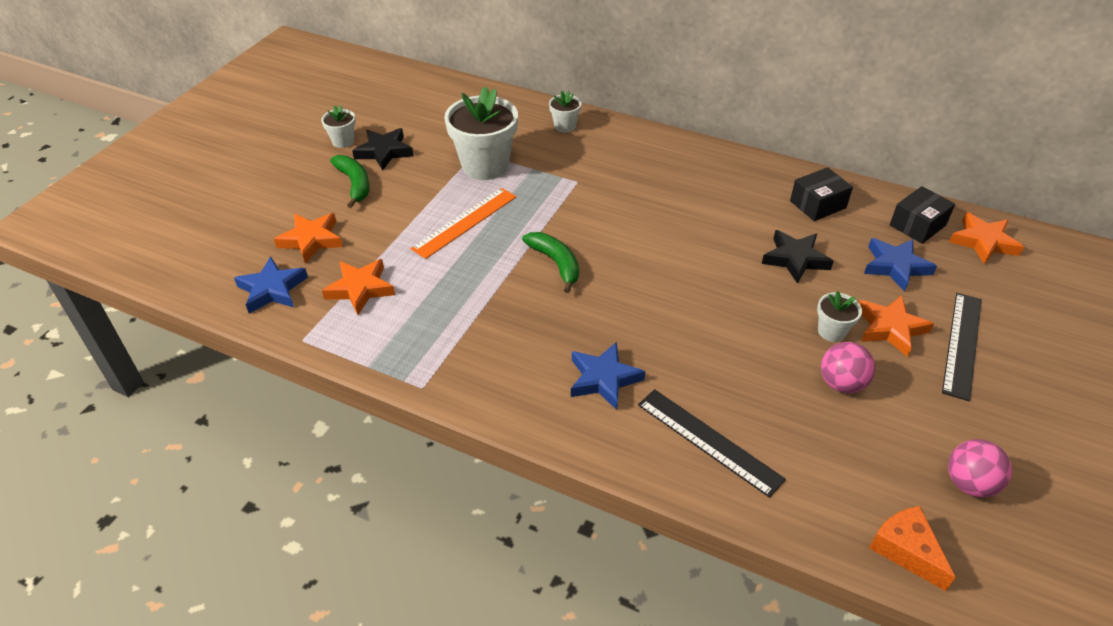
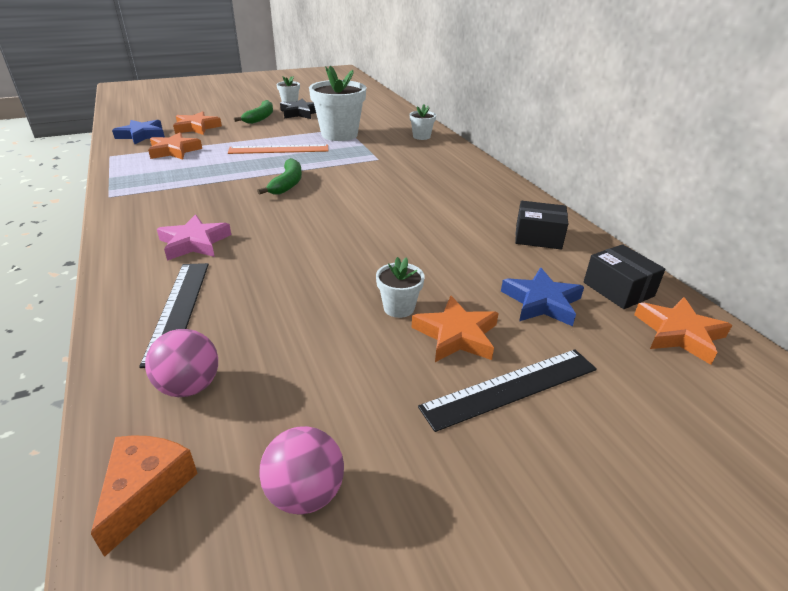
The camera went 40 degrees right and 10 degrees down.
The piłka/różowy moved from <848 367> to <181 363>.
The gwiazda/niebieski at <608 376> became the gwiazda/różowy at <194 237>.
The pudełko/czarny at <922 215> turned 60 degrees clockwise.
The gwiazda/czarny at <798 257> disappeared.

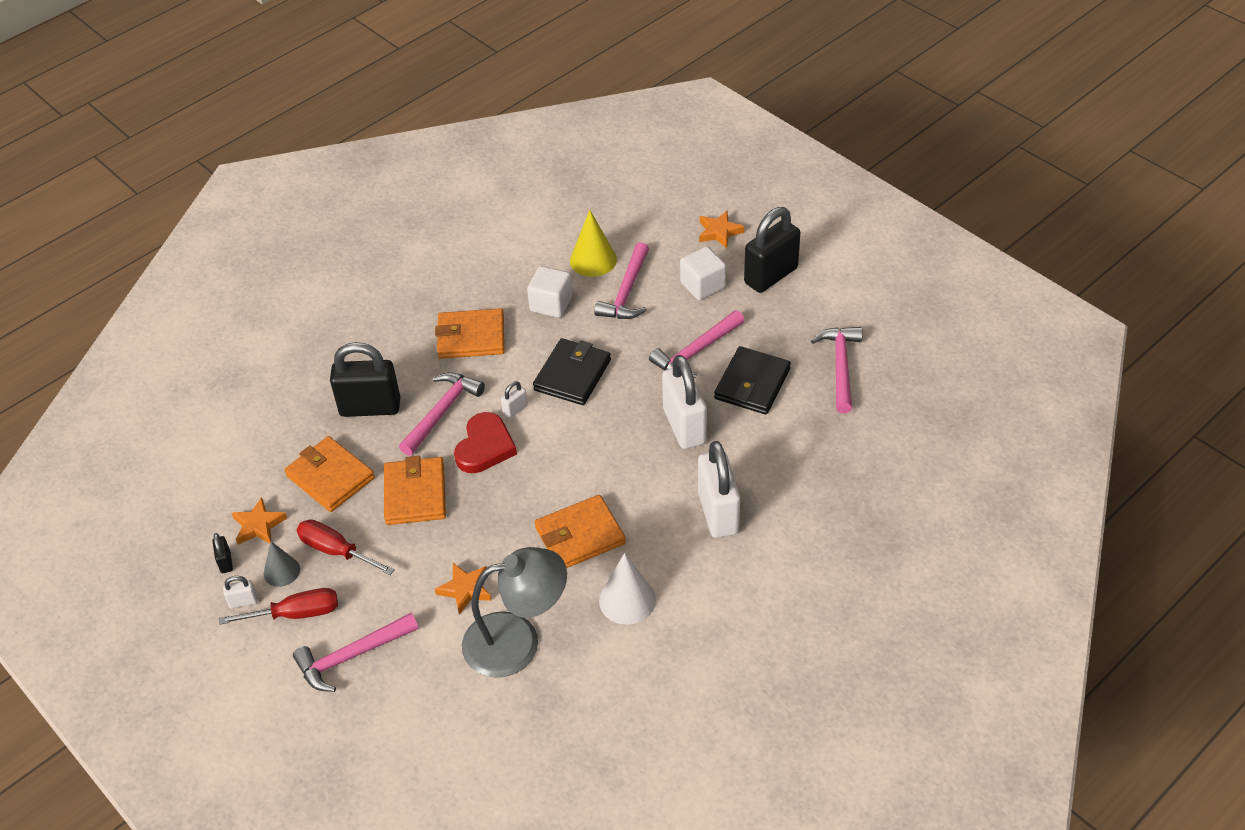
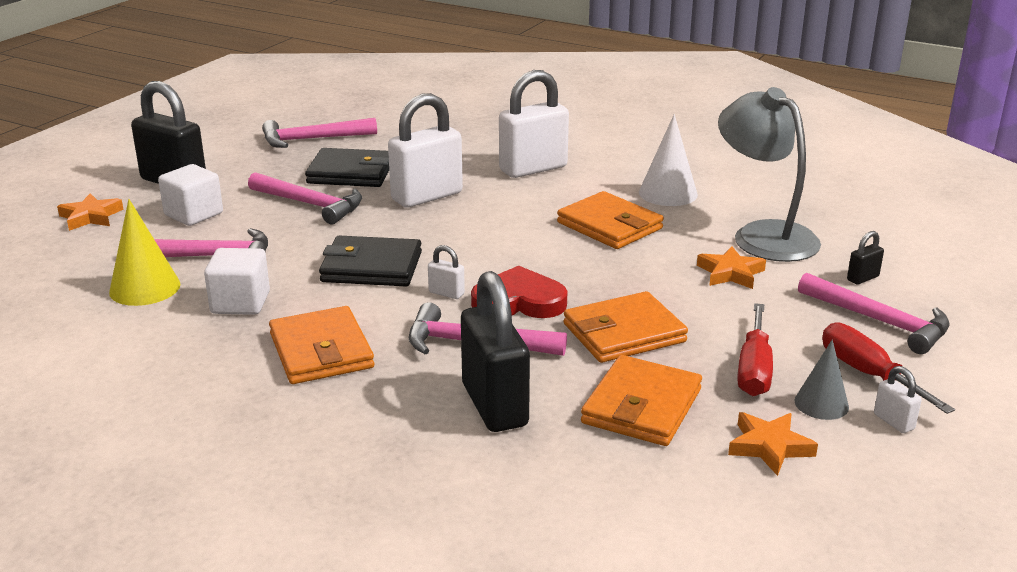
The camera went 110 degrees left and 20 degrees down.
The kłódka/czarny moved from <222 553> to <865 258>.

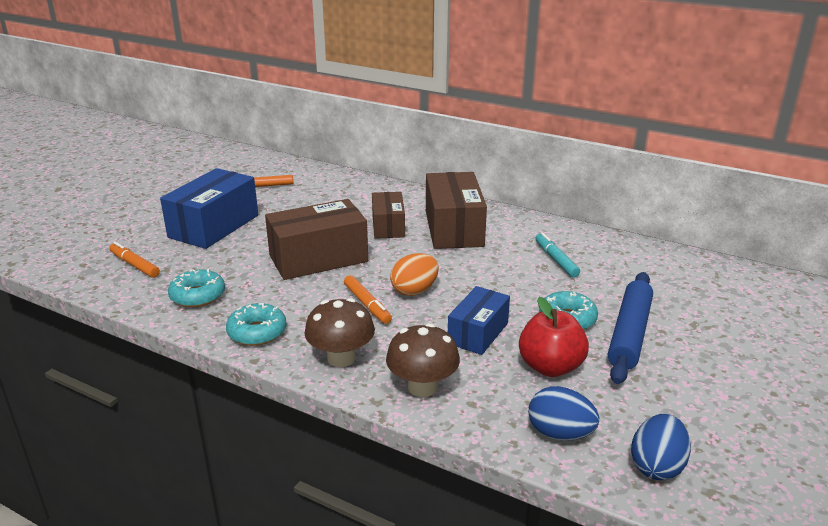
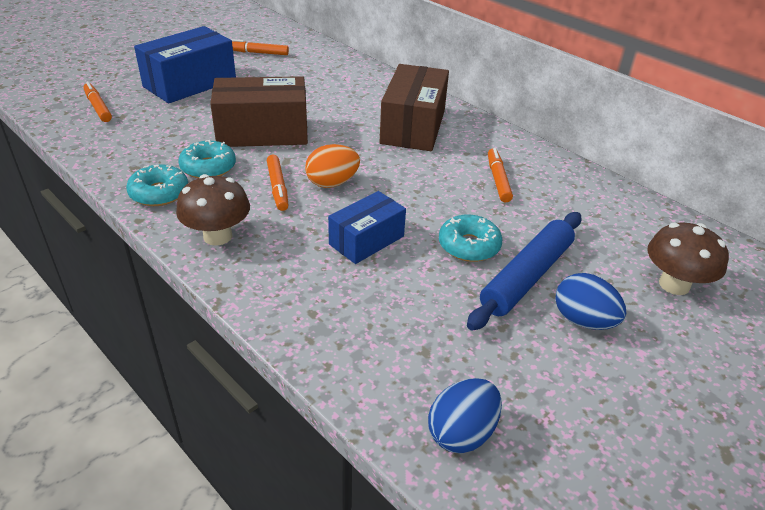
The camera went 15 degrees right and 10 degrees up.
The donut/turkusowy moved from <196 288> to <207 159>.
The flamaster/turkusowy at <557 255> became the flamaster/pomarańczowy at <500 175>.
The jajko/niebieski moved from <563 413> to <590 301>.
The grzyb/brązowy moved from <423 360> to <688 258>.
The pudełko/brązowy at <388 215> disappeared.
The jabłko/czerwony at <554 337> disappeared.

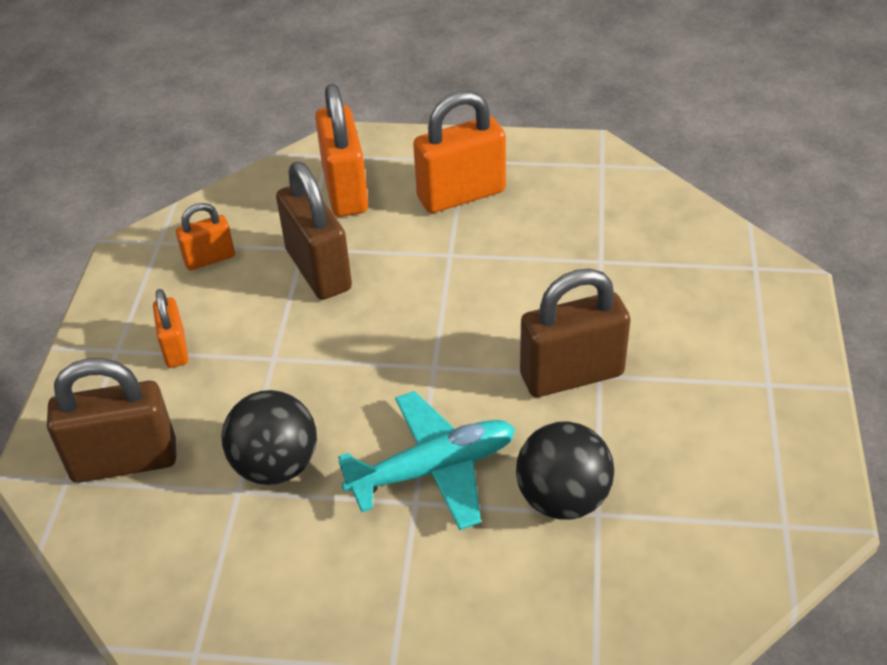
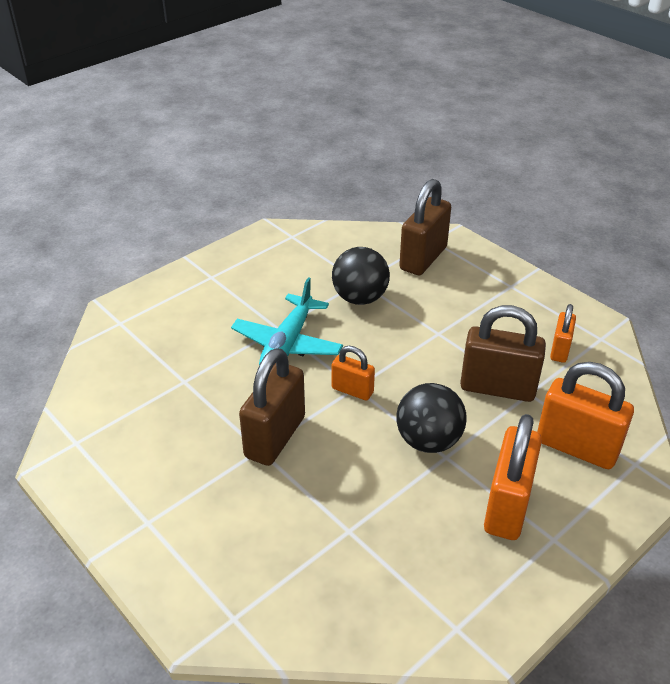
The camera went 130 degrees right and 5 degrees down.
The kłódka/pomarańczowy moved from <170 328> to <353 373>.
The piłka/czarny moved from <565 470> to <431 418>.

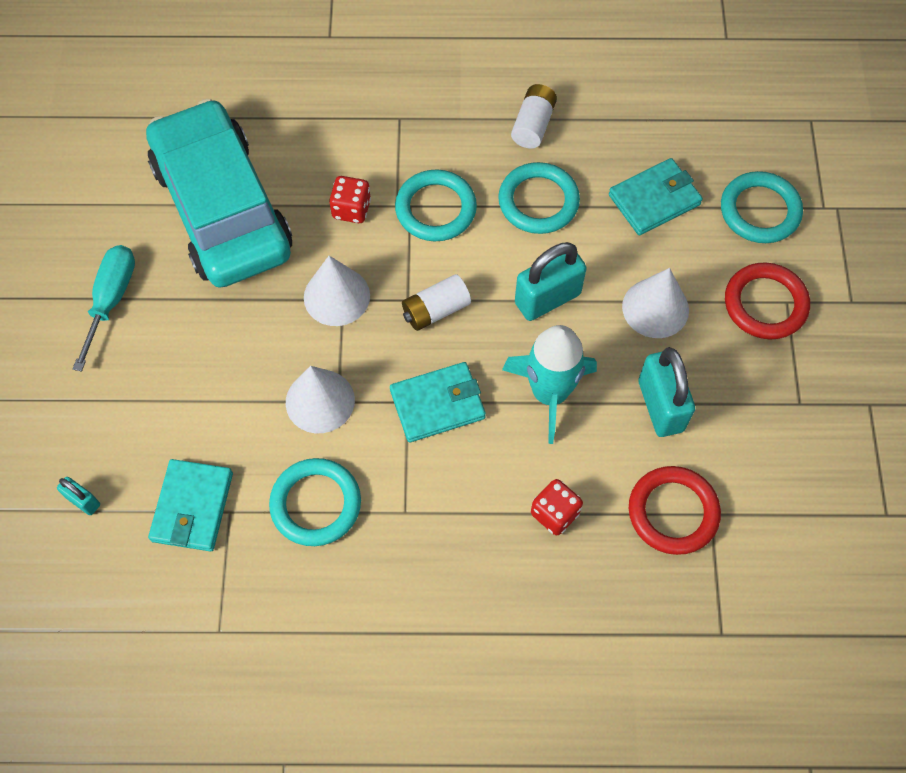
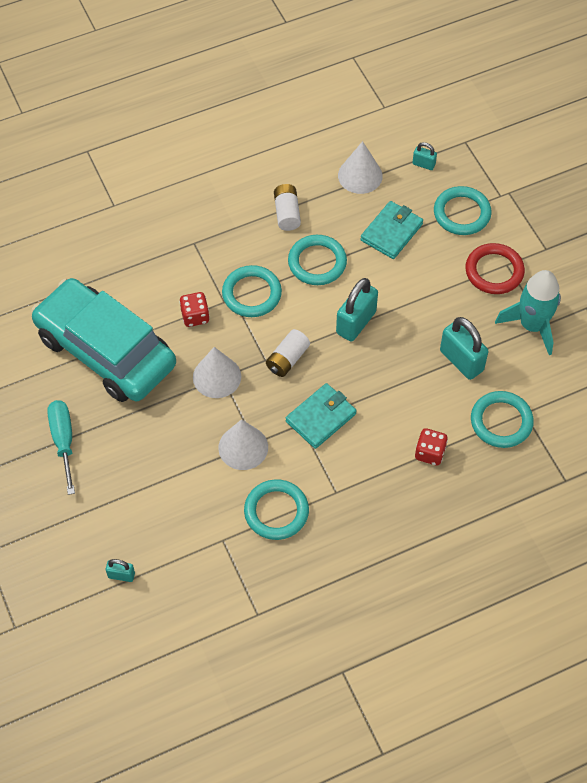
The camera went 25 degrees left and 5 degrees down.
The stożek/biały moved from <655 303> to <360 167>.
The kłódka/turkusowy at <424 156> appeared.
The pierścień/czerwony at <675 510> became the pierścień/turkusowy at <502 419>.
The rakieta/turkusowy moved from <549 384> to <528 312>.
The portfel/turkusowy at <190 505> disappeared.

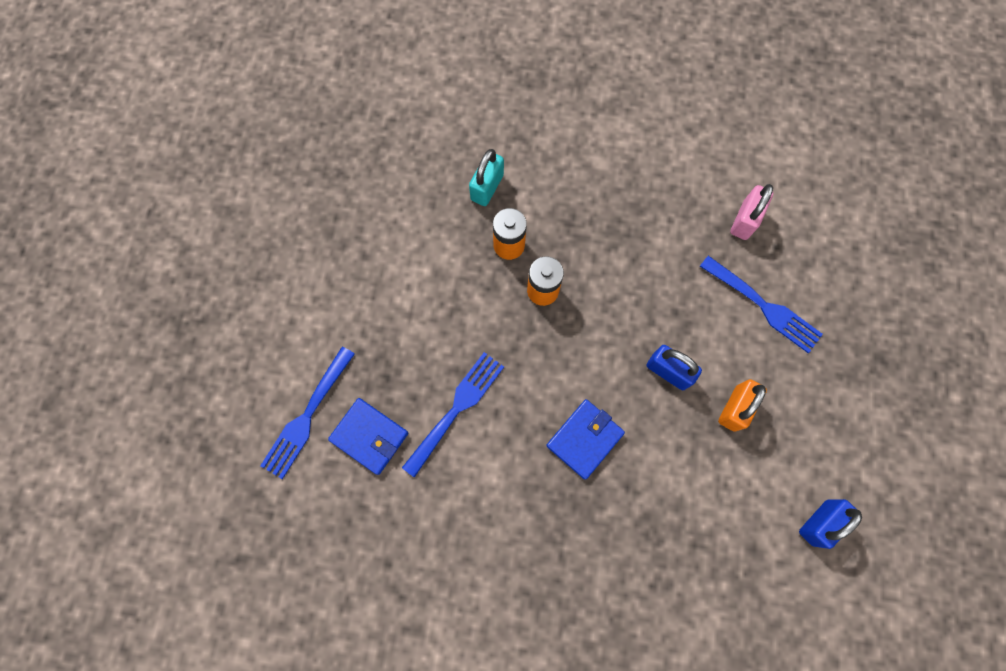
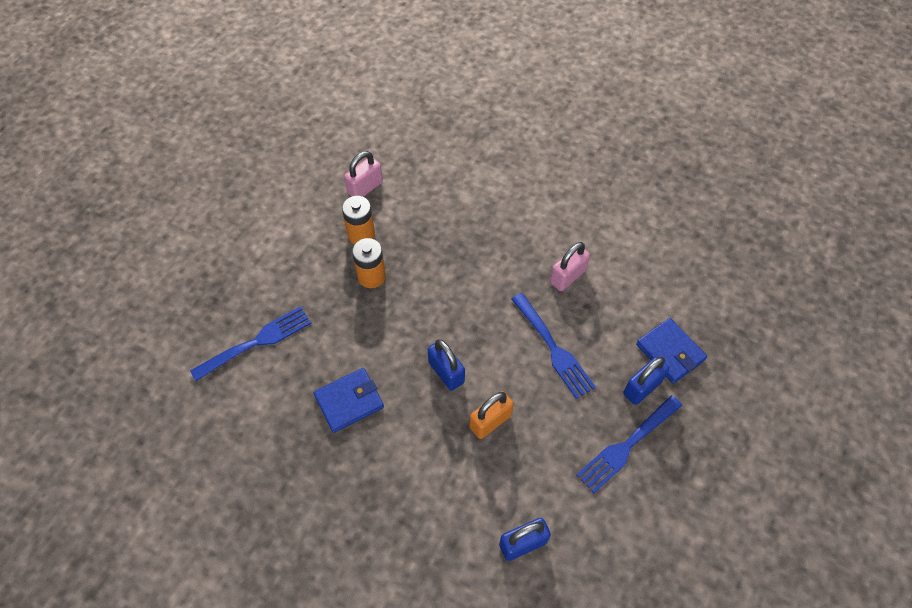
The camera went 20 degrees right and 15 degrees down.
The kłódka/turkusowy at <486 177> became the kłódka/różowy at <363 174>.
The widelec/niebieski moved from <307 412> to <629 444>.
The kłódka/niebieski at <646 381> appeared.
The portfel/niebieski moved from <368 436> to <671 350>.

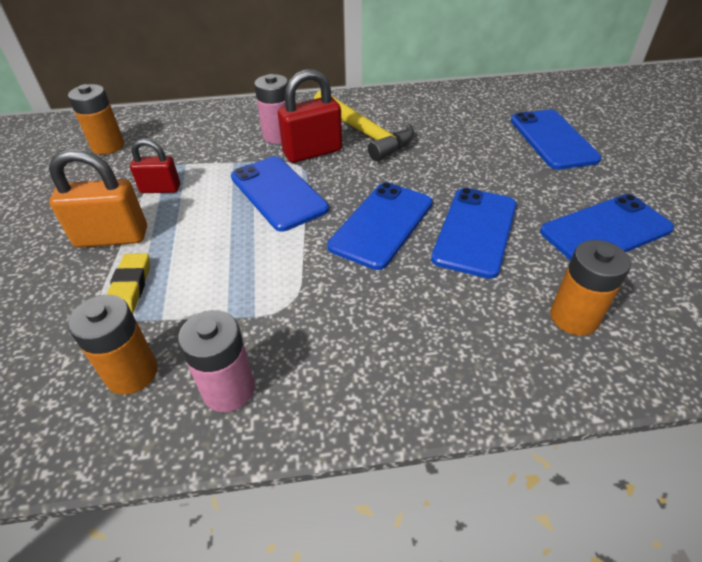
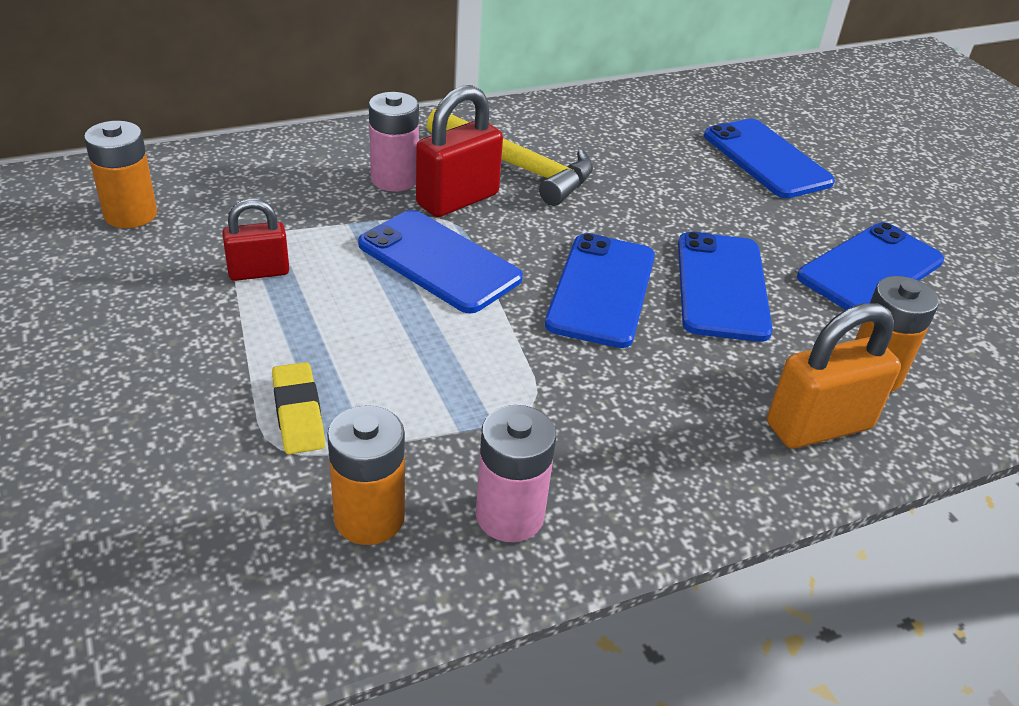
The camera went 20 degrees left and 5 degrees down.
The kłódka/pomarańczowy moved from <98 198> to <834 376>.

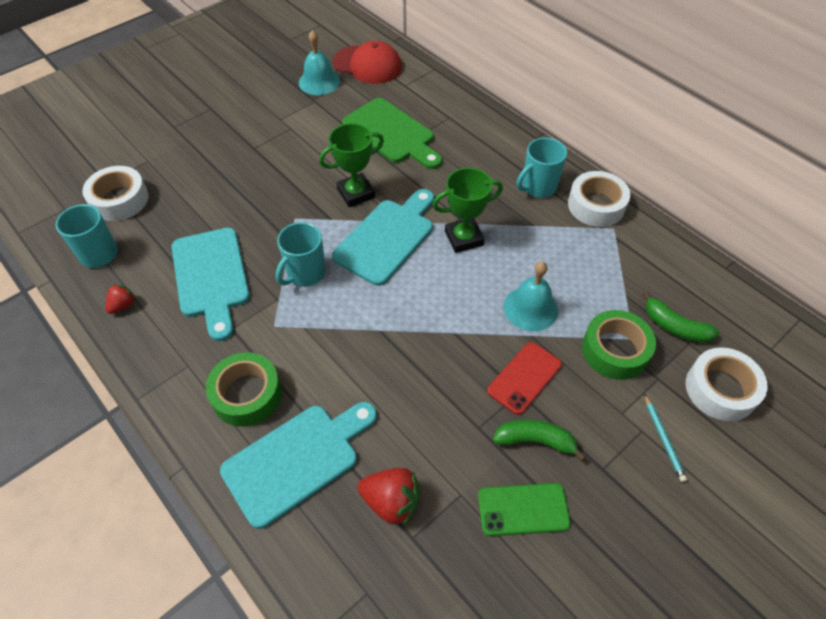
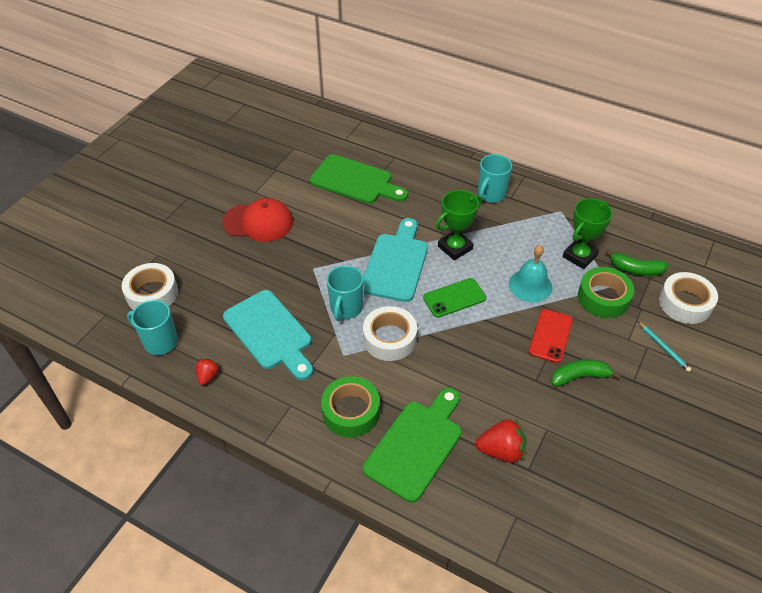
The camera went 20 degrees left and 5 degrees down.
The czapka/czerwony moved from <367 62> to <257 220>.
The taśma klejąca/biały moved from <599 199> to <390 333>.
The deska do krojenia/turkusowy at <298 465> became the deska do krojenia/zielony at <412 445>.
The telefon/zielony moved from <524 509> to <454 298>.
The puchar/zielony moved from <351 165> to <587 233>.
The dzwonek/turkusowy at <319 62> disappeared.

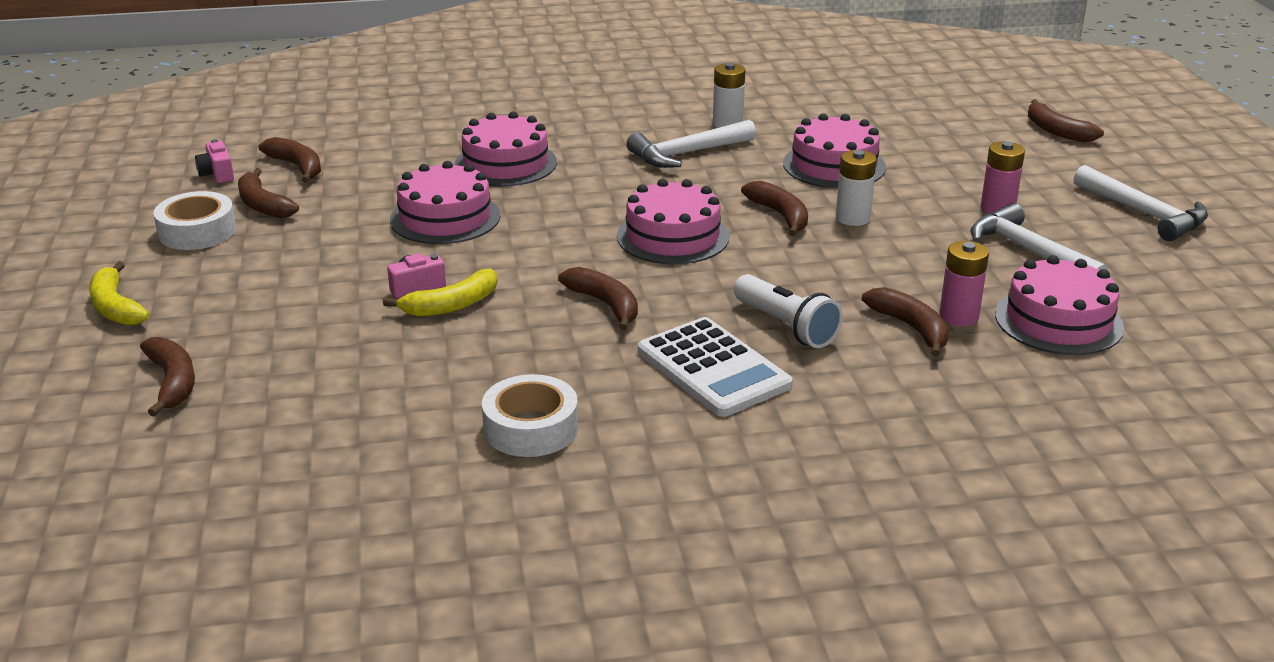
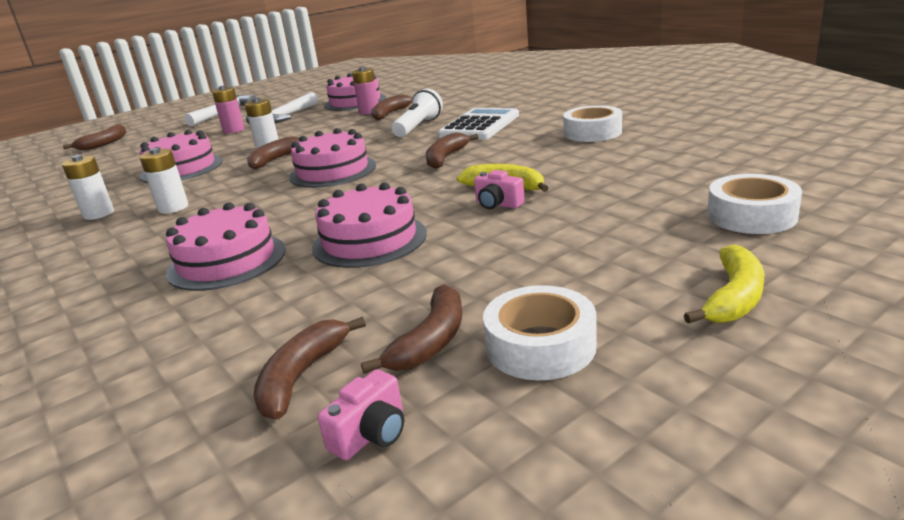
The camera went 115 degrees left and 5 degrees down.
The młotek/biały at <691 144> was replaced by the bateria/biały at <164 181>.
The banan/brązowy at <167 377> was replaced by the taśma klejąca/biały at <754 204>.

